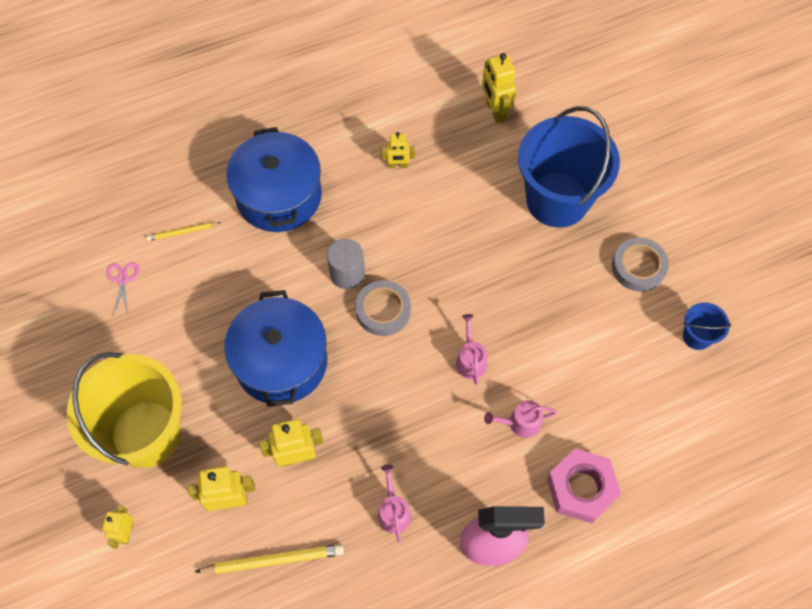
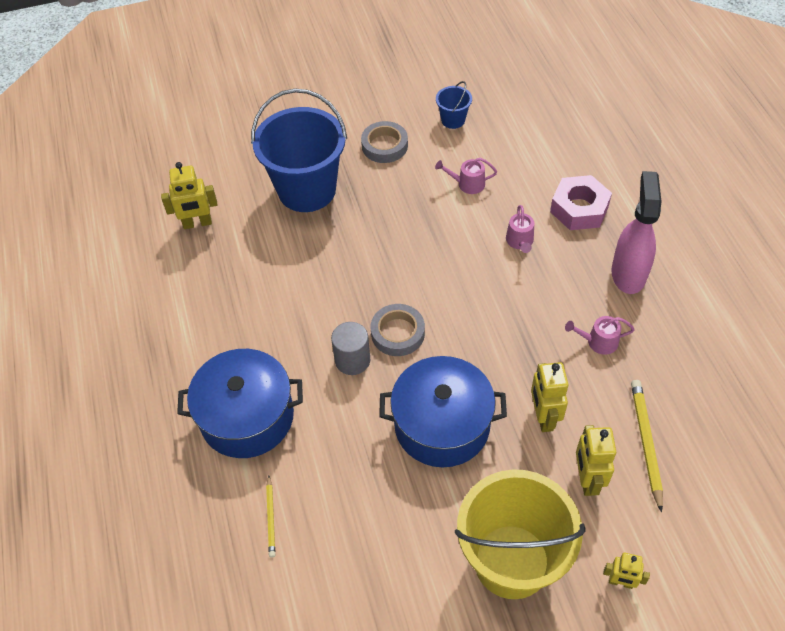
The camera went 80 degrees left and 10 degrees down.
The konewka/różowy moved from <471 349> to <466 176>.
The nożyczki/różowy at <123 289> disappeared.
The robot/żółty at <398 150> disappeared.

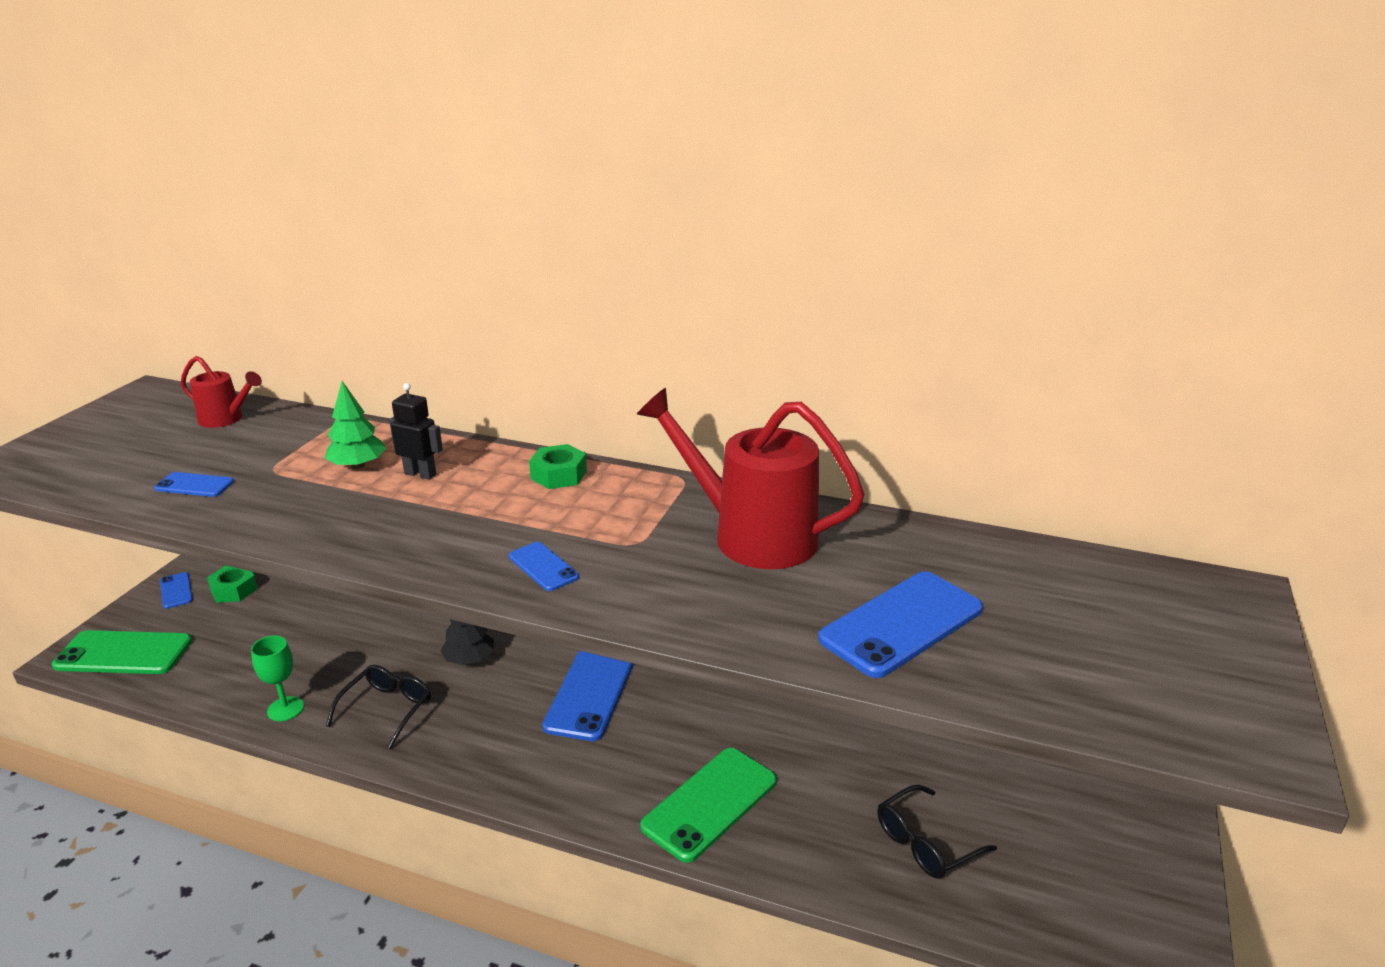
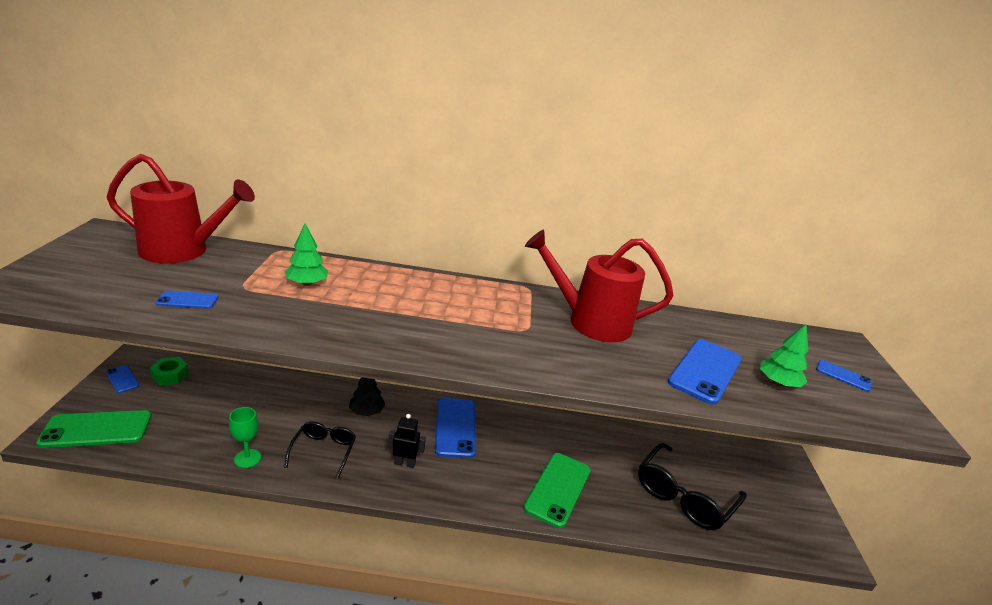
The camera went 20 degrees left and 0 degrees up.
The konewka/czerwony at <221 392> changed to 1.96 times the size.
The robot/czarny moved from <416 431> to <407 441>.
The okulary/czarny at <937 832> changed to 1.64 times the size.
The drzewko/zielony at <784 355> appeared.
The telefon/niebieski moved from <544 566> to <844 376>.
The nakrętka/zielony at <558 466> disappeared.

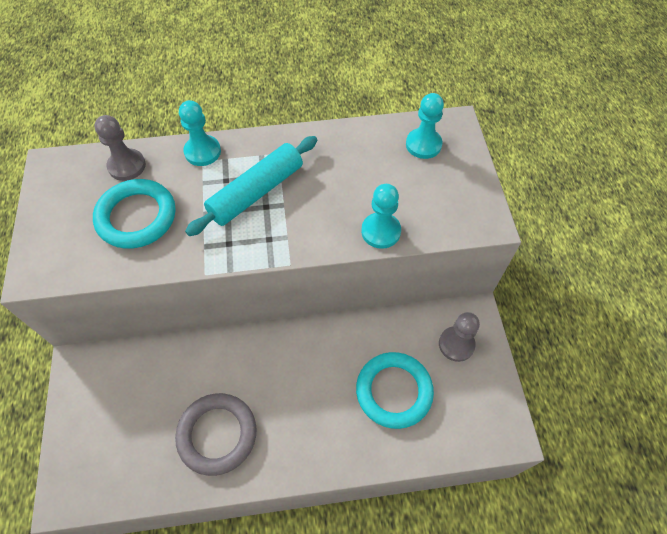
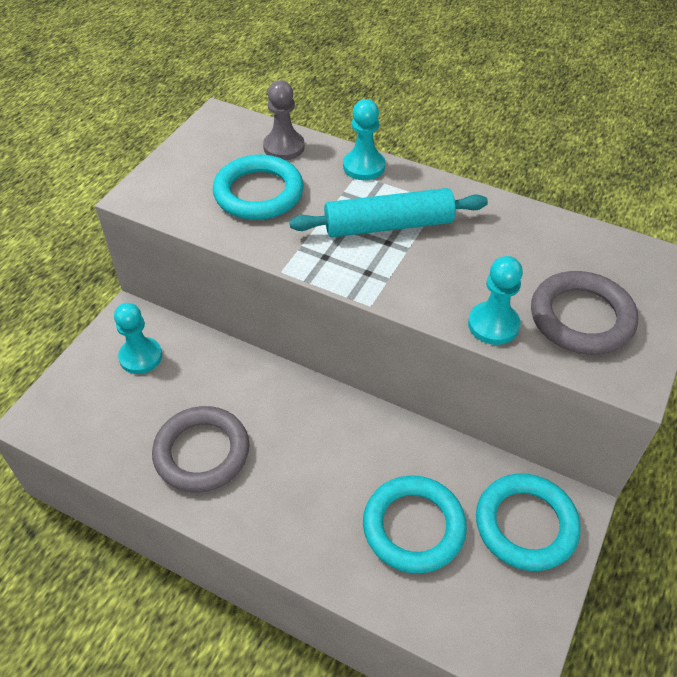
The camera went 35 degrees right and 10 degrees down.
The pionek/turkusowy moved from <425 126> to <138 338>.
The pionek/szary at <459 337> was replaced by the pierścień/turkusowy at <528 522>.
The pierścień/szary at <584 313> appeared.

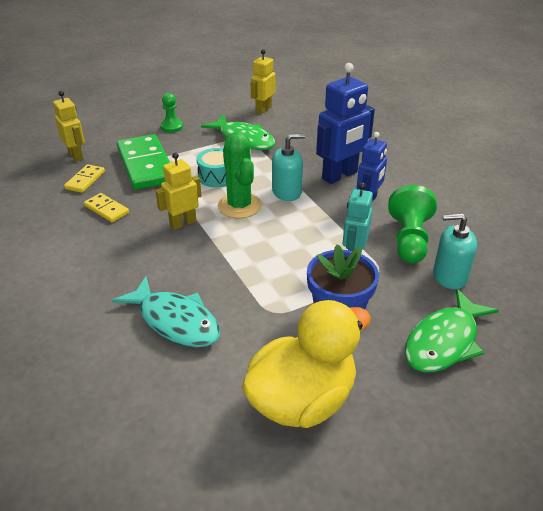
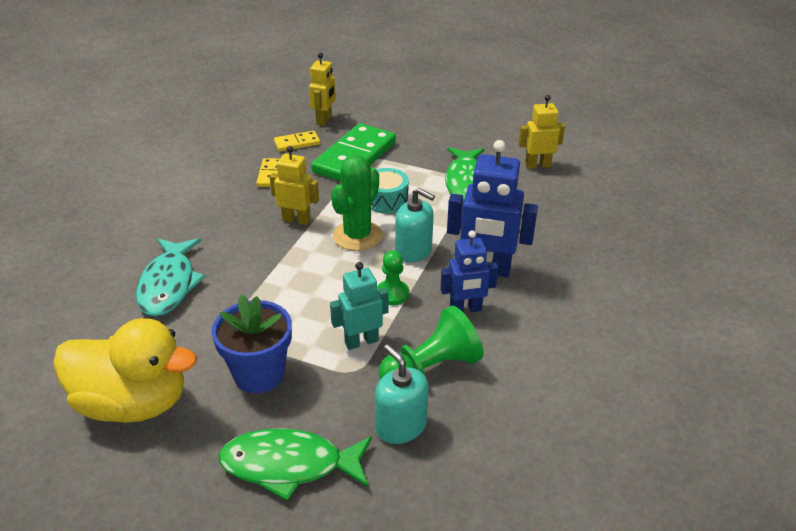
The camera went 50 degrees right and 0 degrees up.
The pionek/zielony moved from <172 113> to <393 277>.

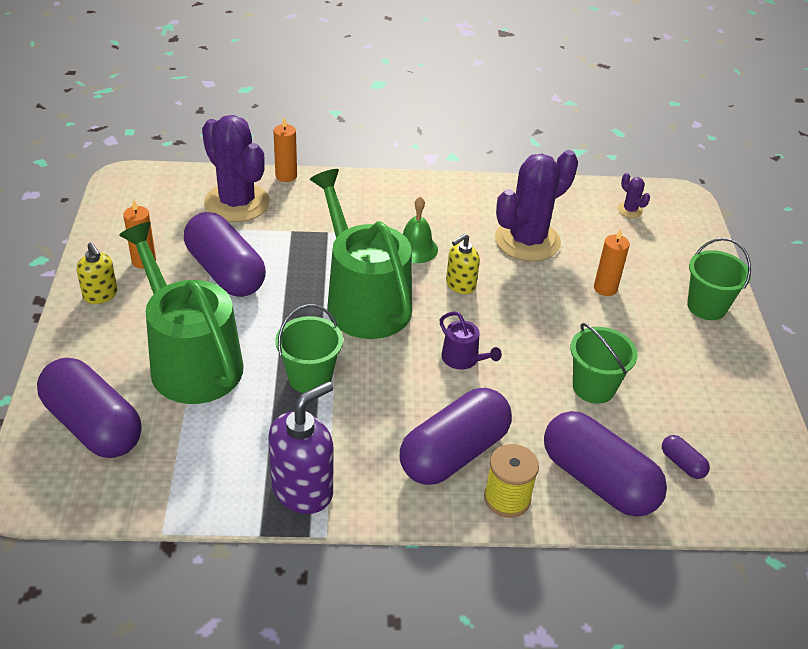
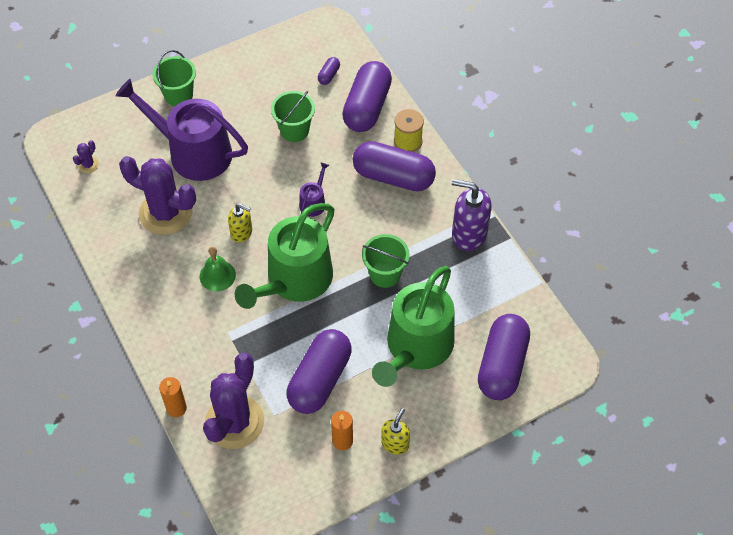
The camera went 115 degrees left and 15 degrees up.
The świeca/pomarańczowy at <612 262> was replaced by the konewka/fioletowy at <182 130>.

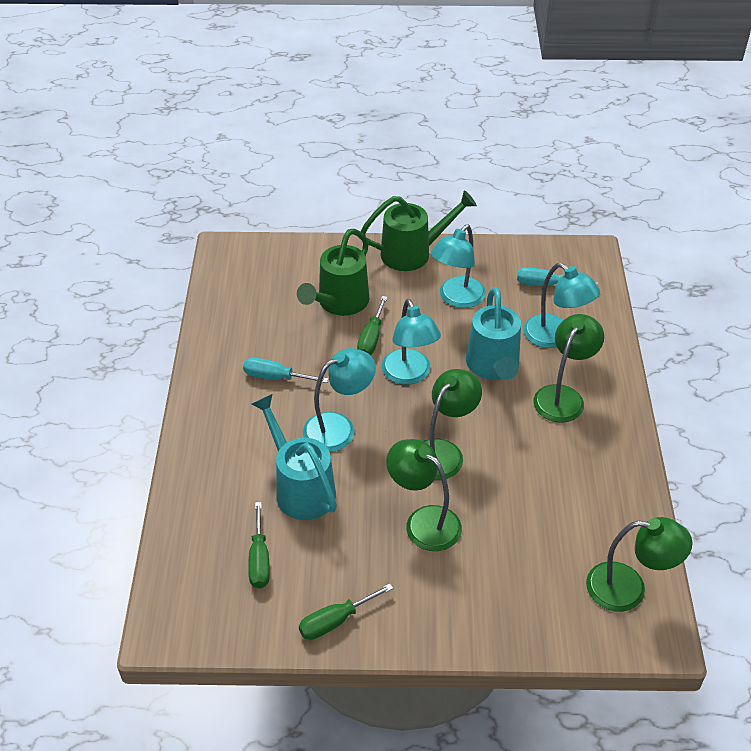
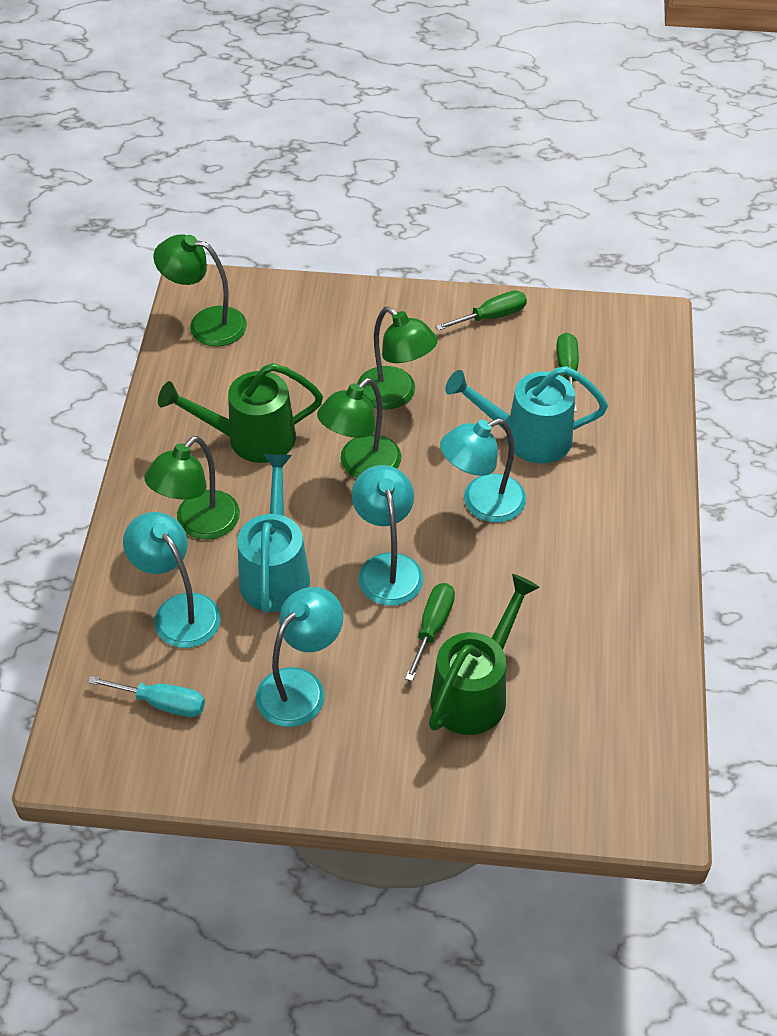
The camera went 175 degrees left and 5 degrees up.
The konewka/zielony moved from <419 230> to <240 413>.
The konewka/turkusowy at <294 457> turned 120 degrees clockwise.
The śrubokręt/turkusowy at <286 370> disappeared.

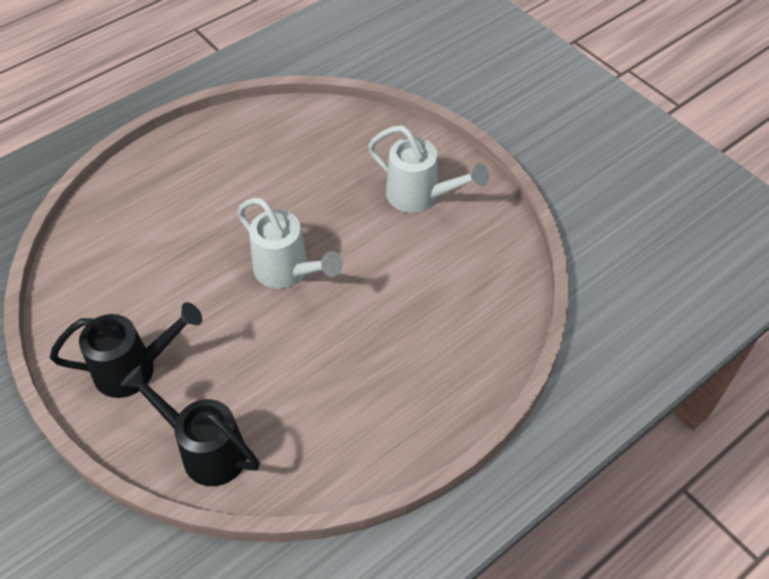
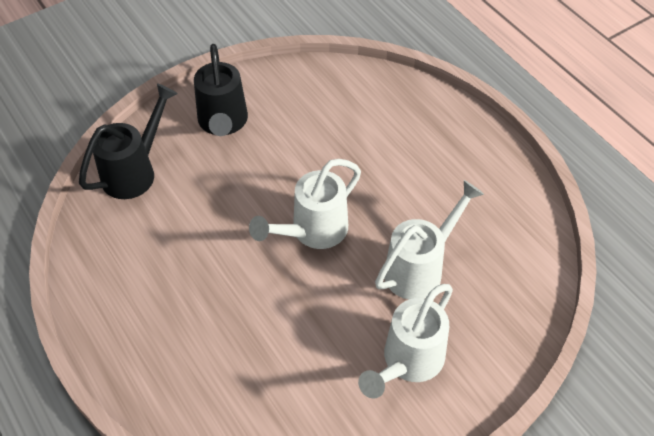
The camera went 95 degrees right and 0 degrees up.
The konewka/biały at <429 240> appeared.

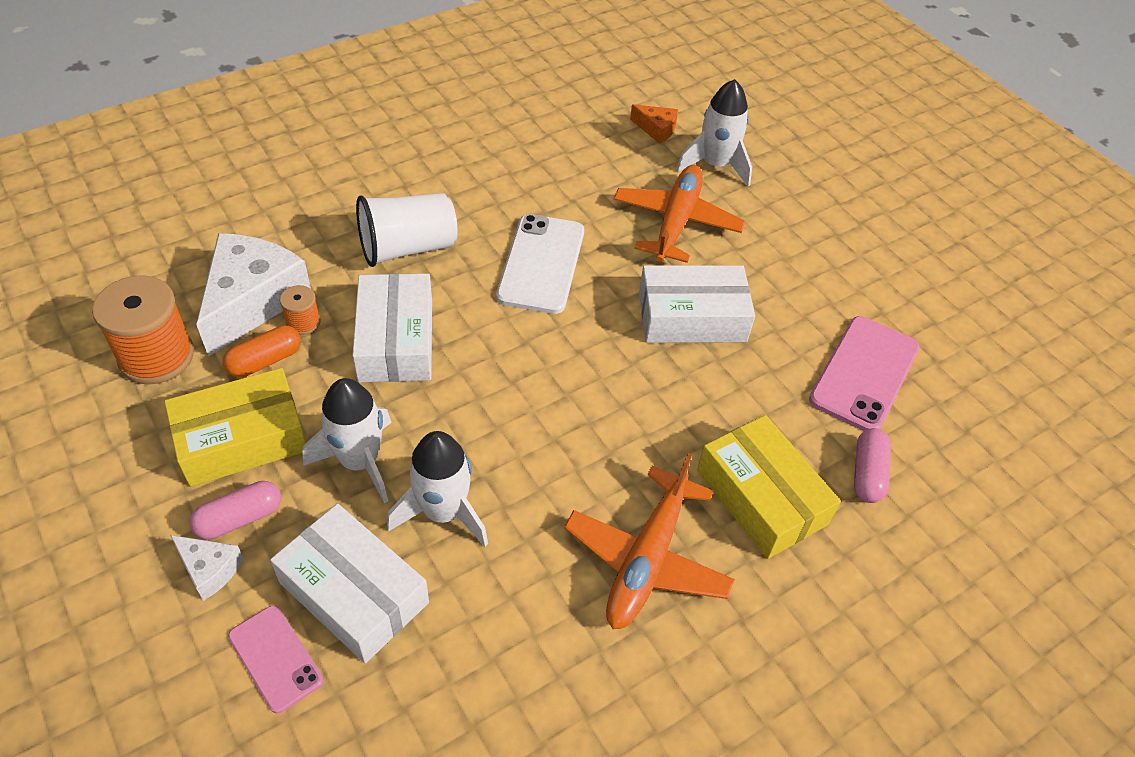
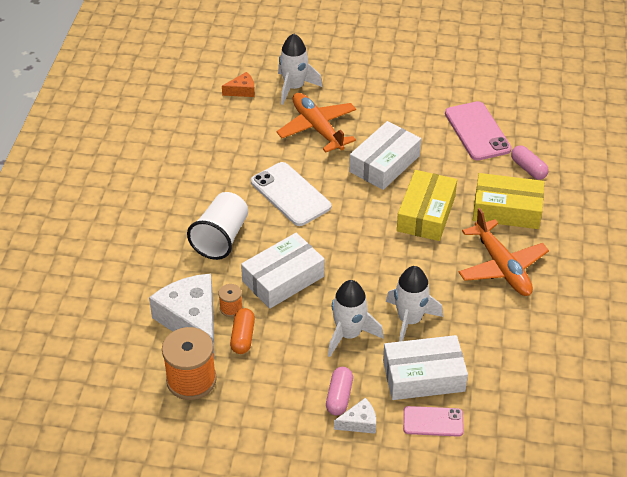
The camera went 45 degrees left and 5 degrees down.
The pudełko/biały at <392 328> turned 75 degrees counterclockwise.
The pudełko/żółty moved from <235 427> to <427 205>.

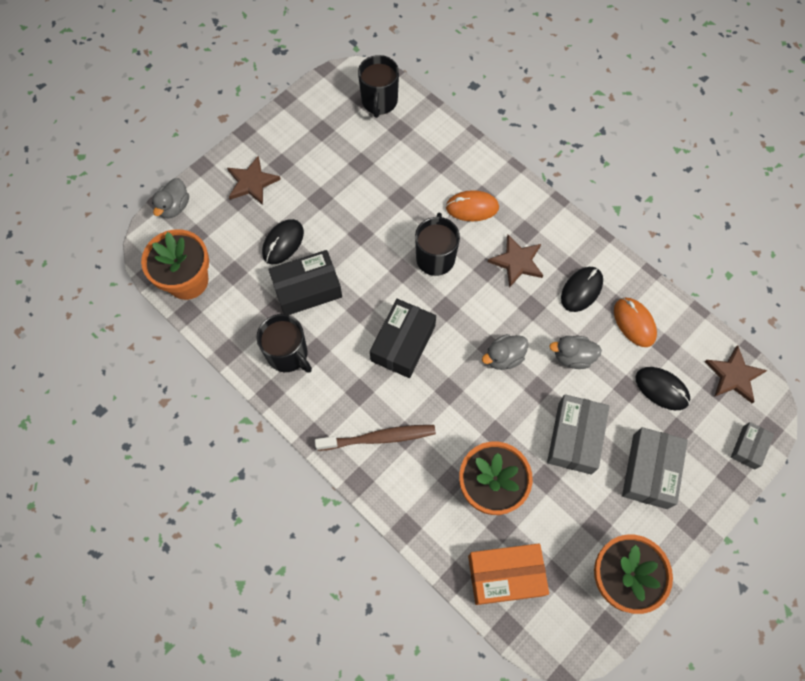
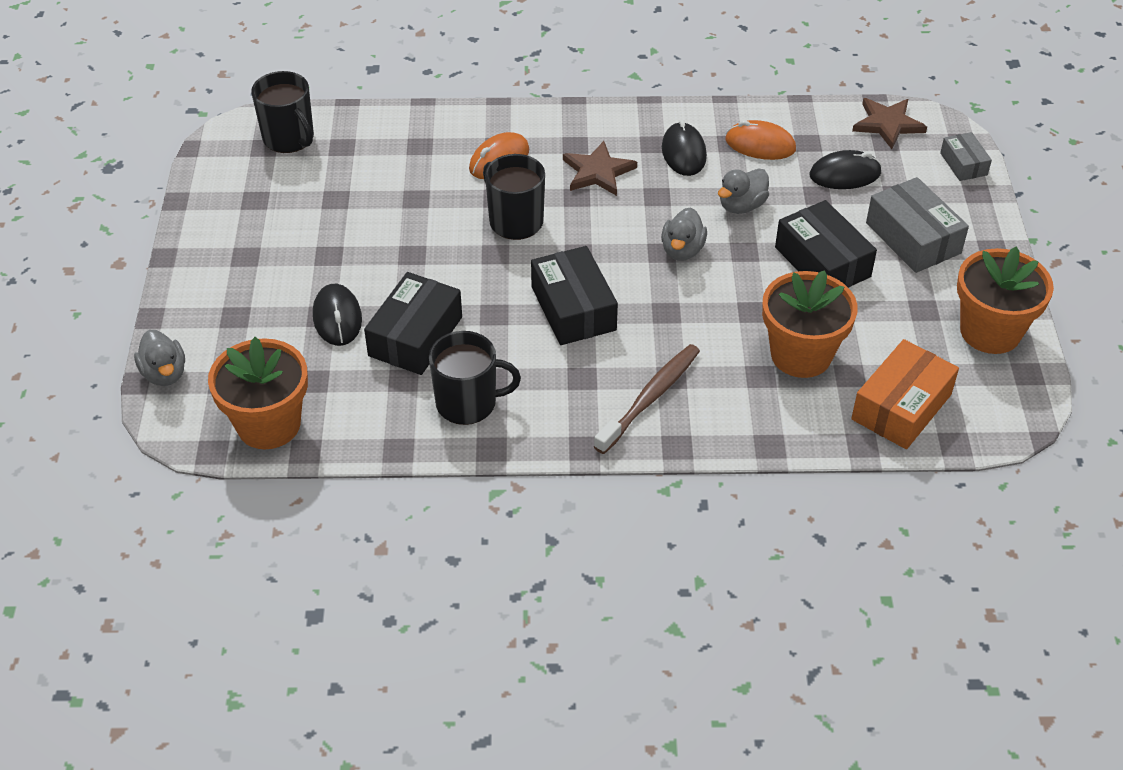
The camera went 45 degrees left and 20 degrees down.
The pudełko/szary at <578 434> became the pudełko/czarny at <826 244>.
The gwiazda/brązowy at <254 180> disappeared.

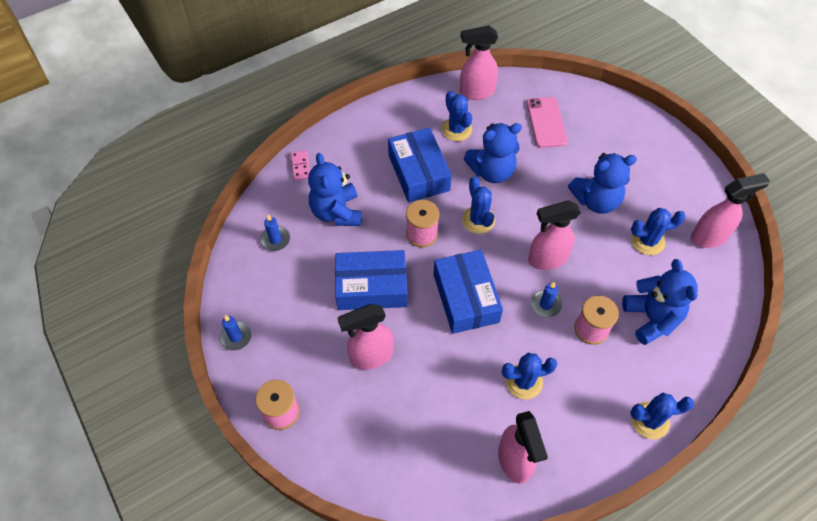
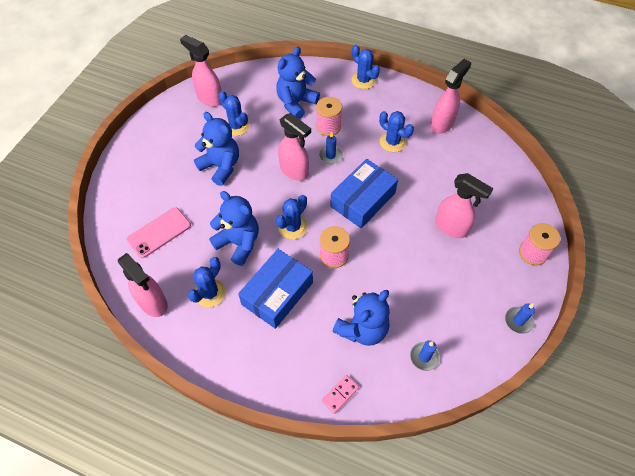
The camera went 125 degrees left and 0 degrees up.
The pudełko/niebieski at <371 280> disappeared.

